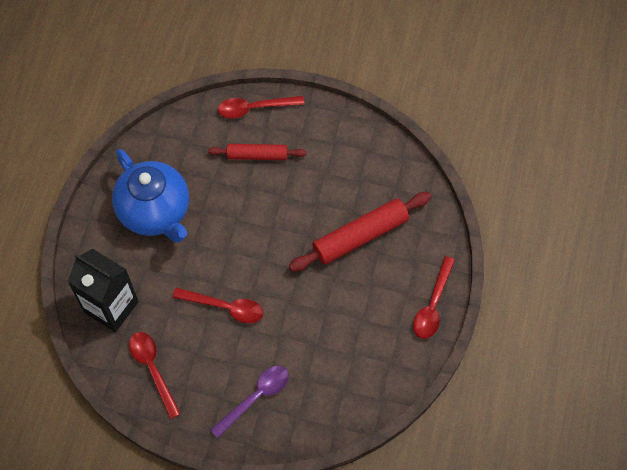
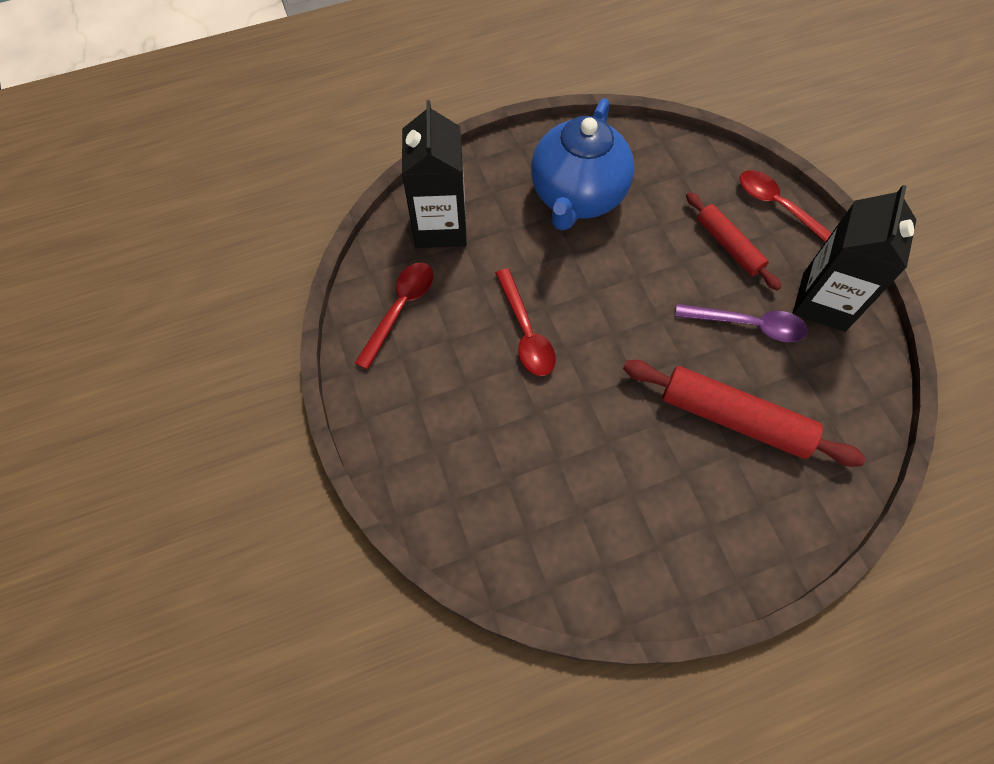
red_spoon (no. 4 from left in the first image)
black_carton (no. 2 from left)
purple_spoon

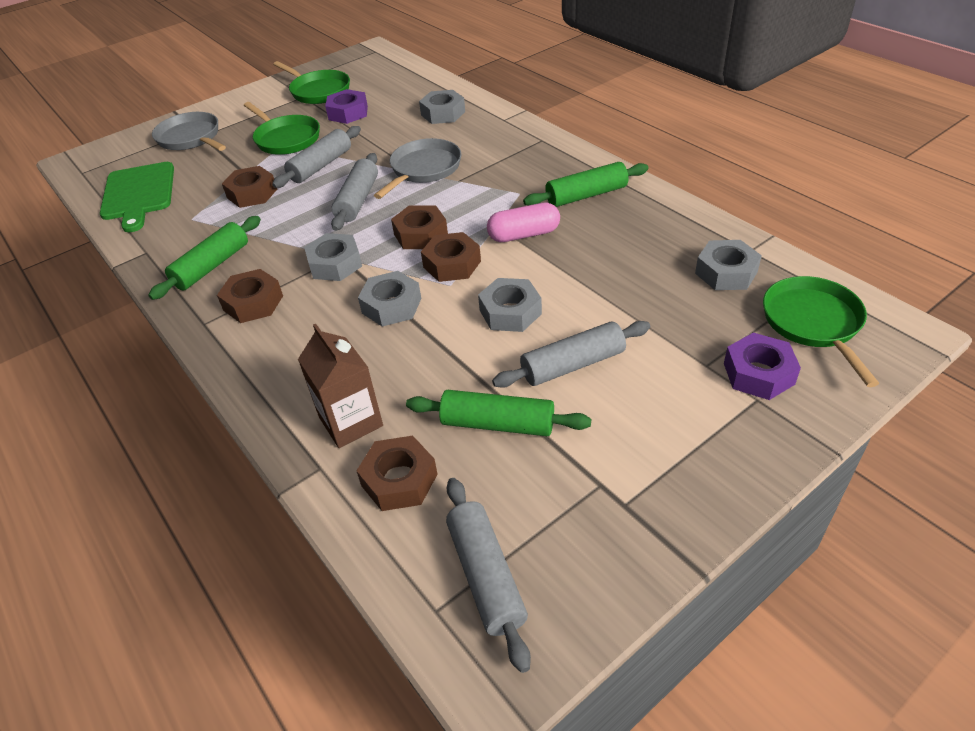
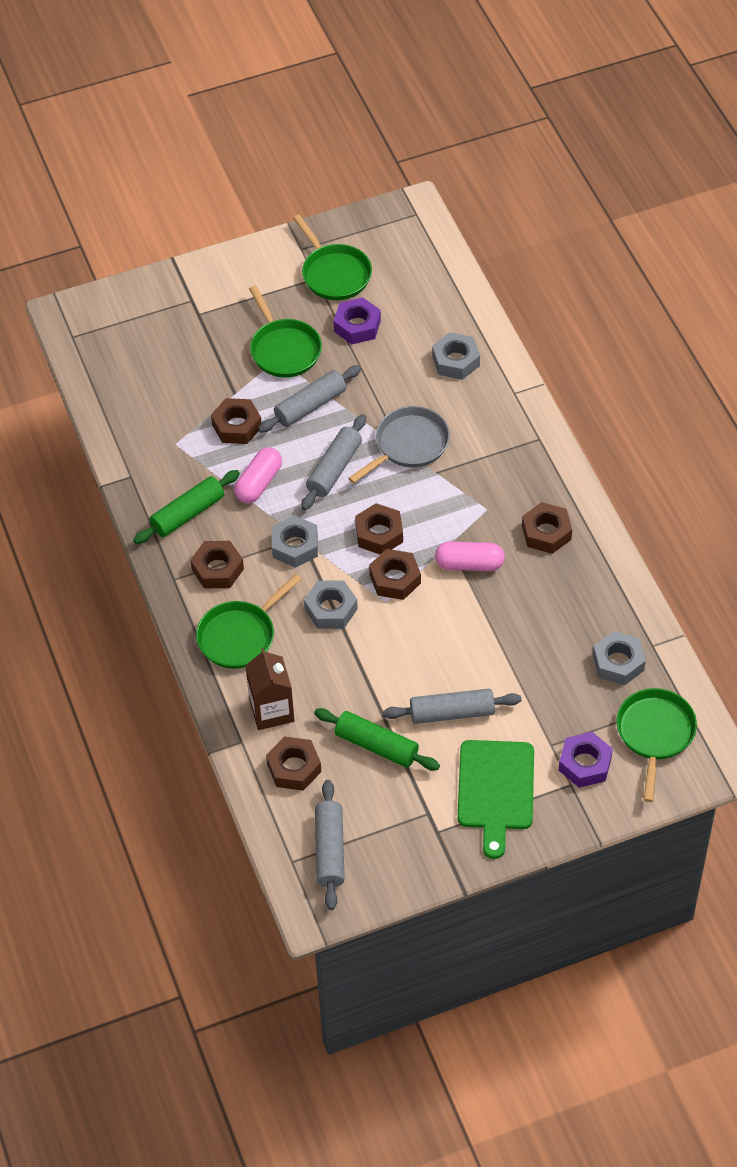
grey_pan (no. 1 from left in the first image)
grey_nut (no. 4 from left in the first image)
green_pan (no. 1 from left)
pink_capsule (no. 1 from left)
green_cutting_board
brown_nut (no. 6 from left)

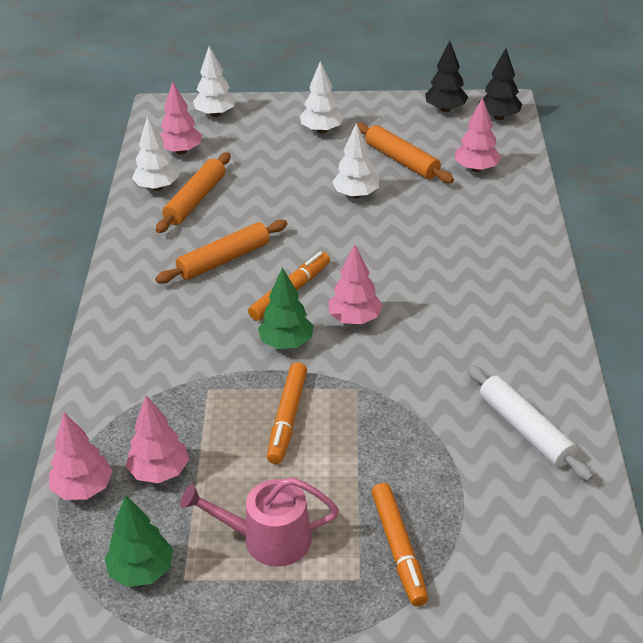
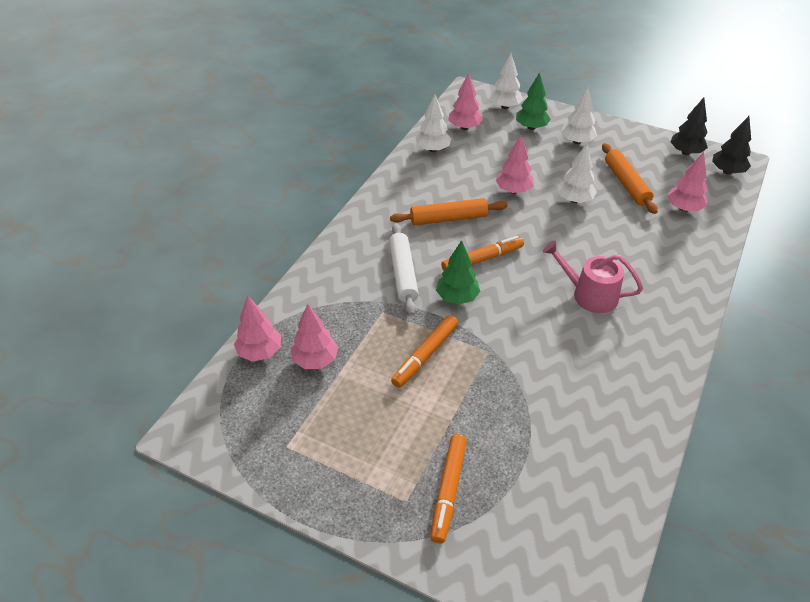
orange_rolling_pin (no. 1 from left in the first image)
green_tree (no. 2 from left)
pink_watering_can
pink_tree (no. 4 from left)
white_rolling_pin

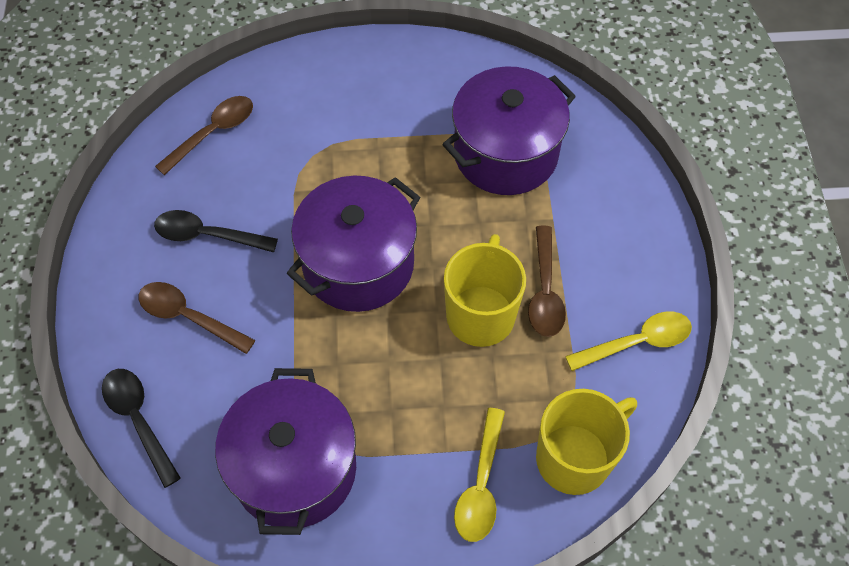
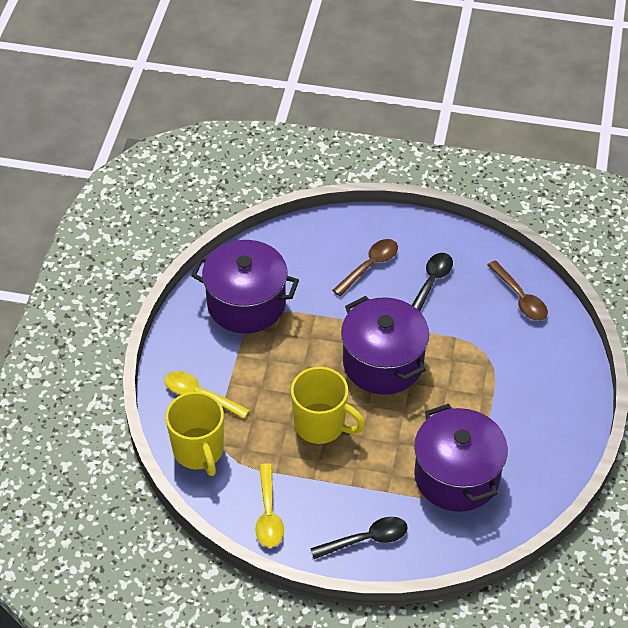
brown_spoon (no. 3 from left in the first image)
black_spoon (no. 1 from left)

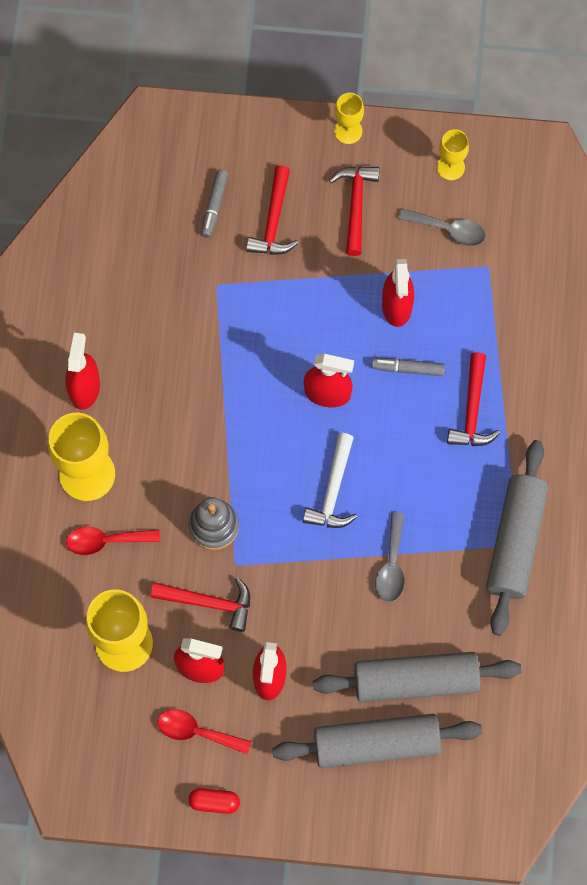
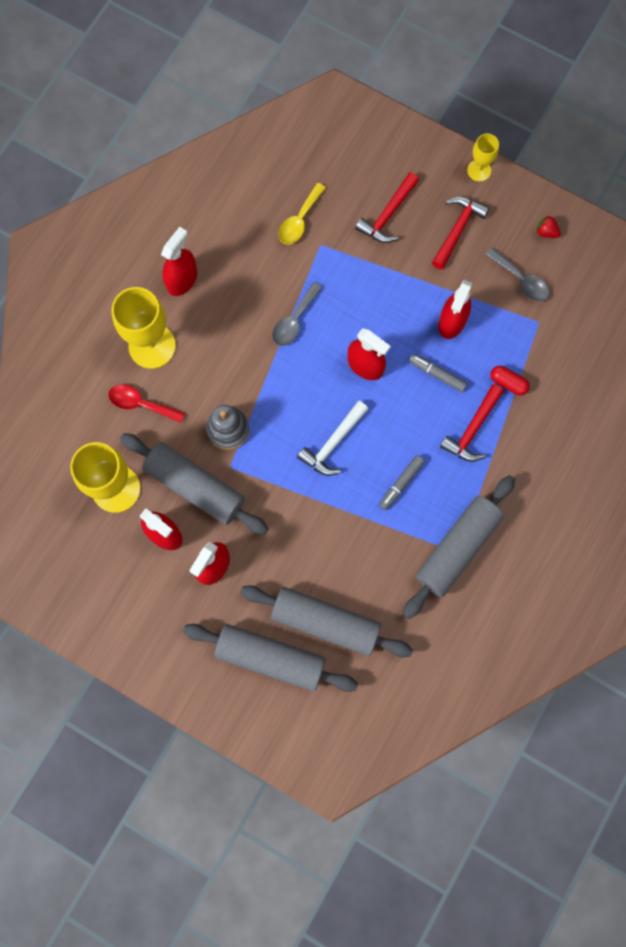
red_spoon (no. 2 from left in the first image)
yellow_spoon
red_capsule
grey_marker (no. 1 from left)
grey_spoon (no. 1 from left)
grey_rolling_pin (no. 1 from left)
red_strawberry

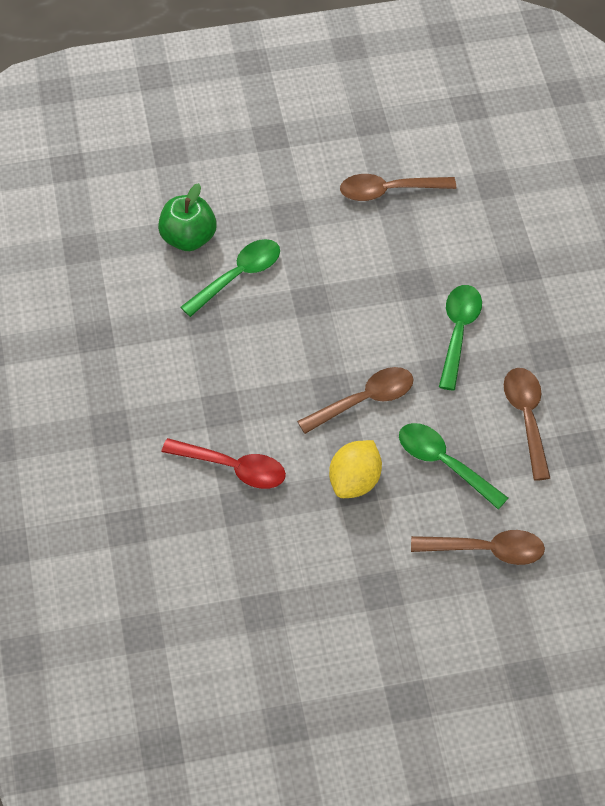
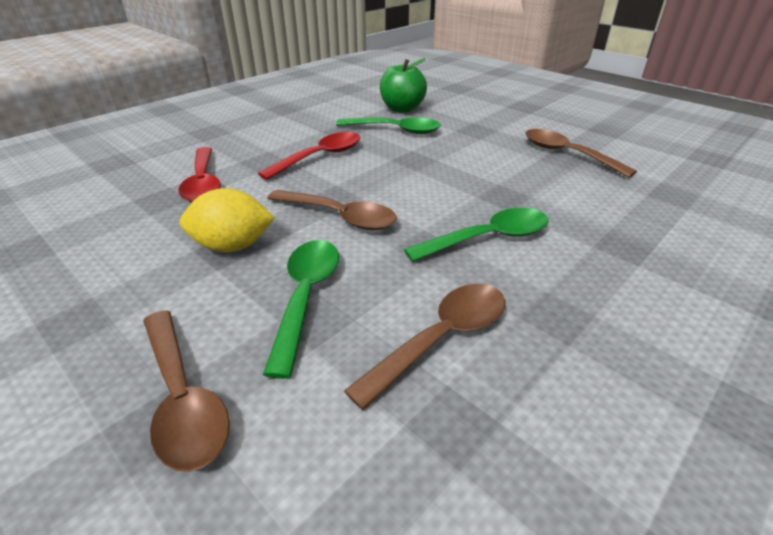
red_spoon (no. 2 from left)

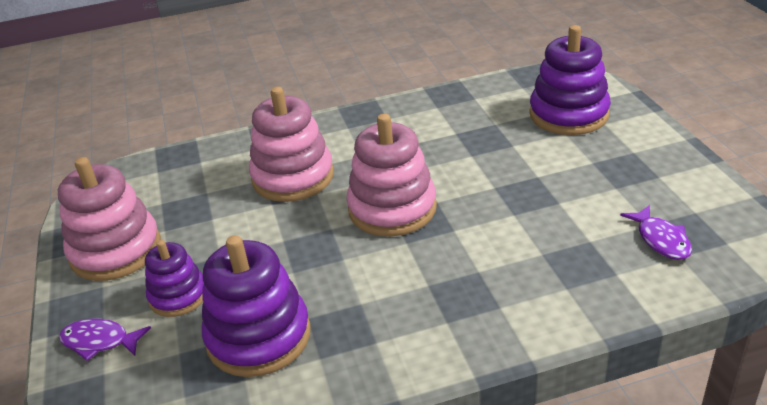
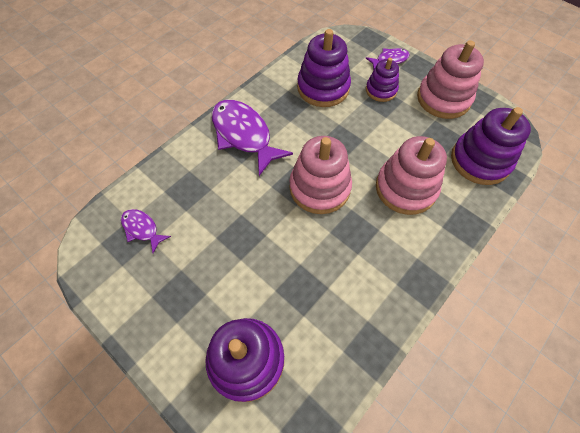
purple_fish (no. 2 from left)
purple_stacking_toy (no. 4 from left)

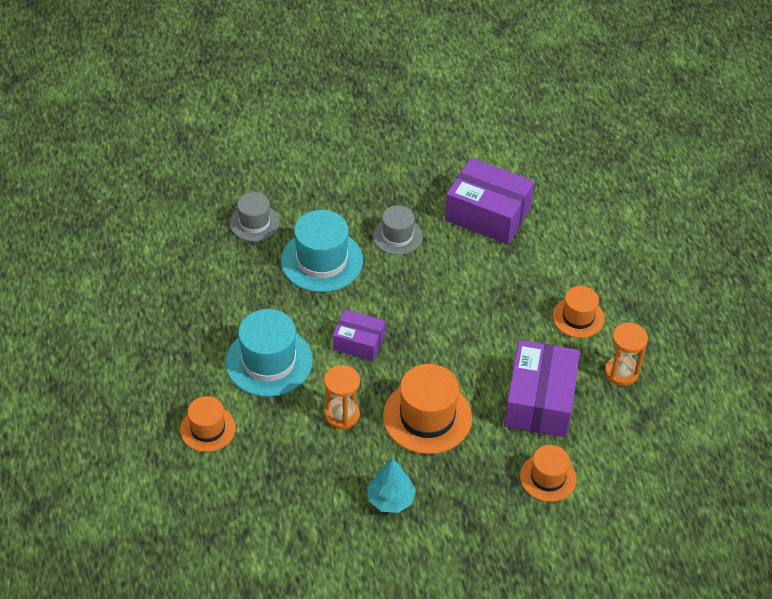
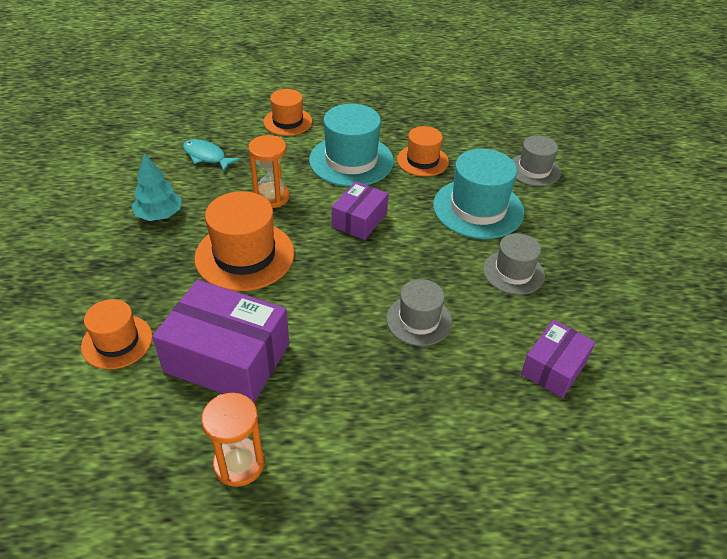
turquoise_fish
grey_hat (no. 1 from left)
orange_hat (no. 4 from left)
purple_box (no. 3 from left)

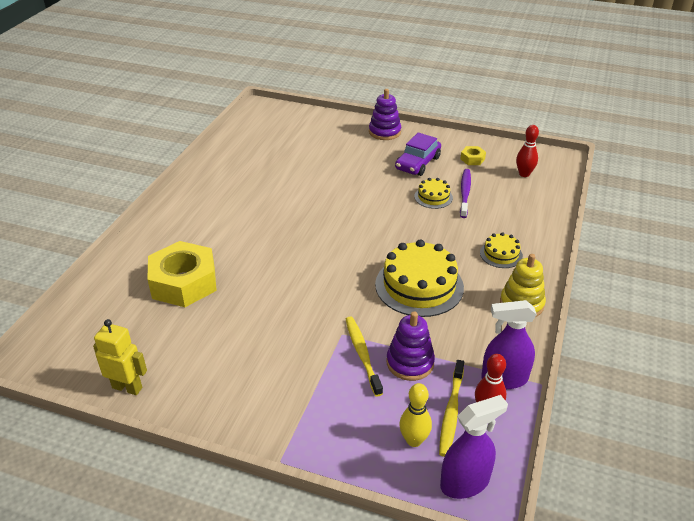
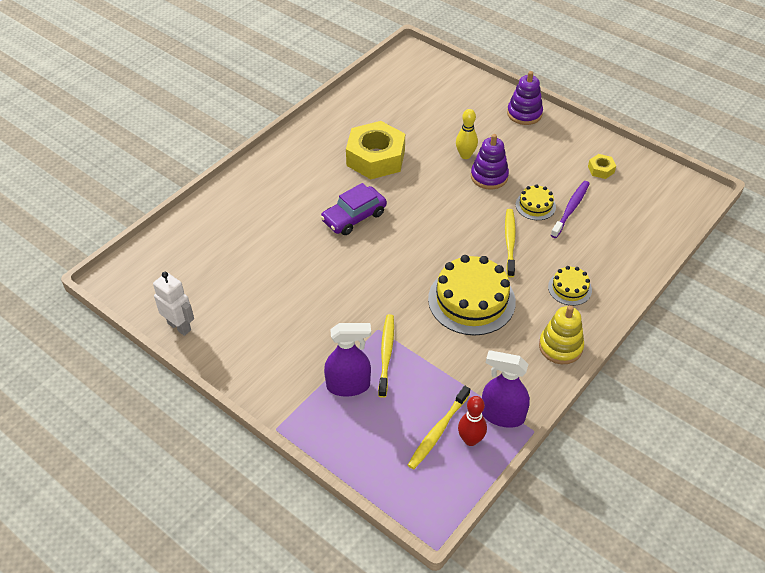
red_bowling_pin (no. 2 from left in the first image)
yellow_toothbrush (no. 3 from left)
yellow_nut (no. 1 from left)
purple_stacking_toy (no. 1 from left)
purple_car
yellow_bowling_pin
purple_spray_bottle (no. 1 from left)
white_robot

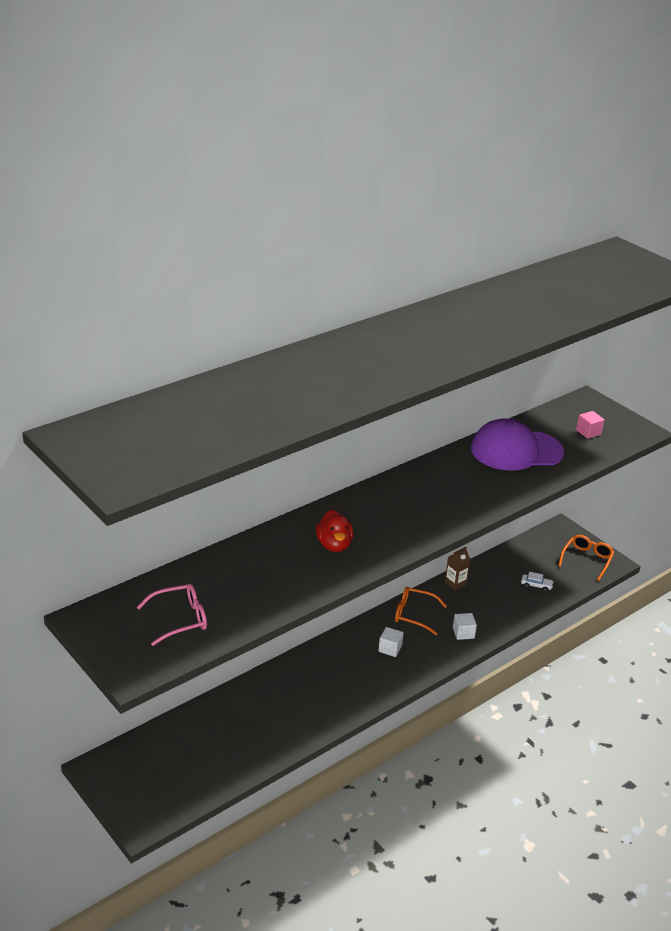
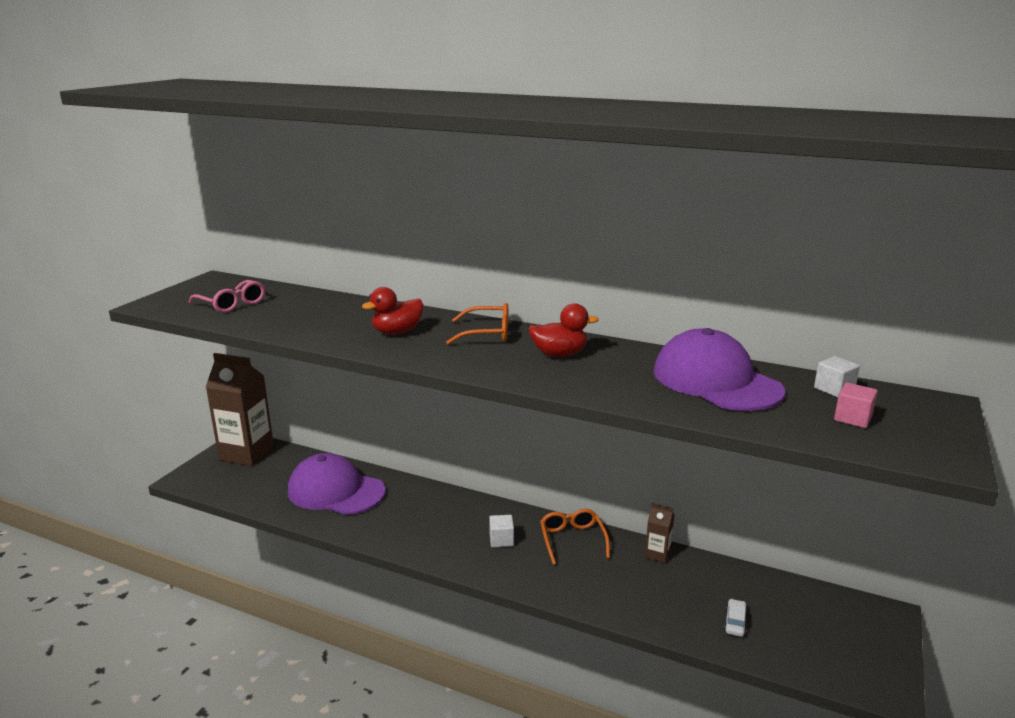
brown_carton (no. 1 from left)
purple_cap (no. 1 from left)
red_duck (no. 2 from left)
white_cube (no. 2 from left)
orange_glasses (no. 1 from left)
white_car

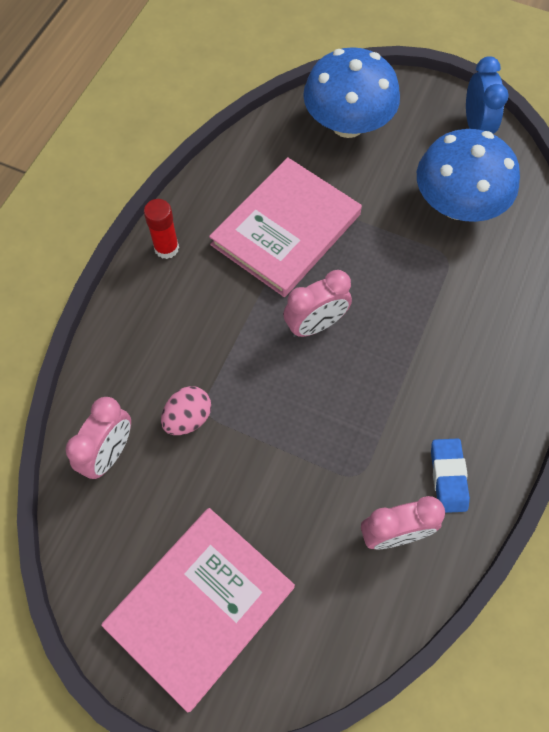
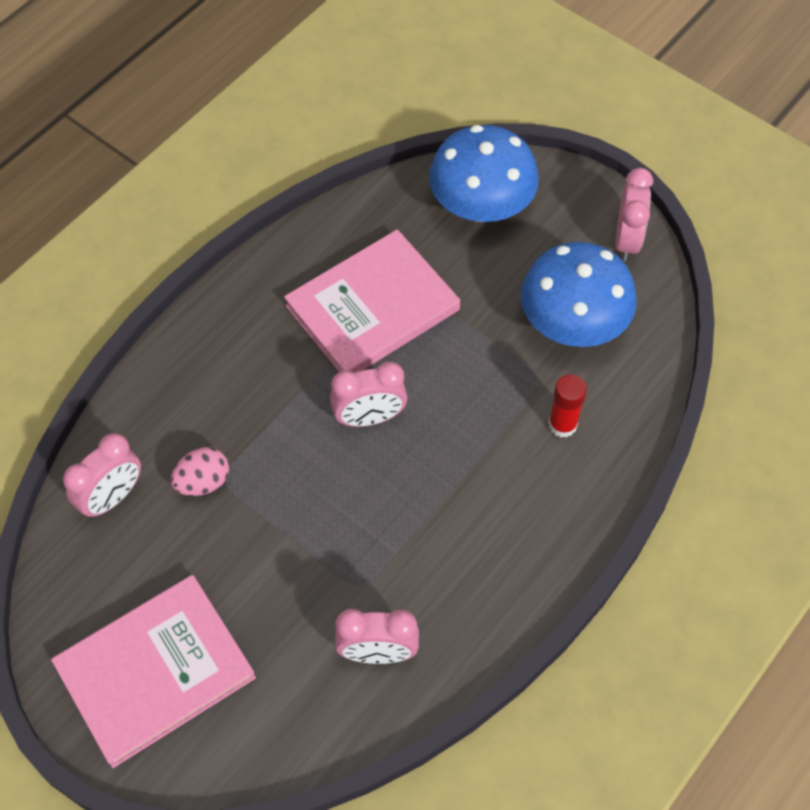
blue_eraser
red_glue_stick
pink_clock (no. 4 from left)

